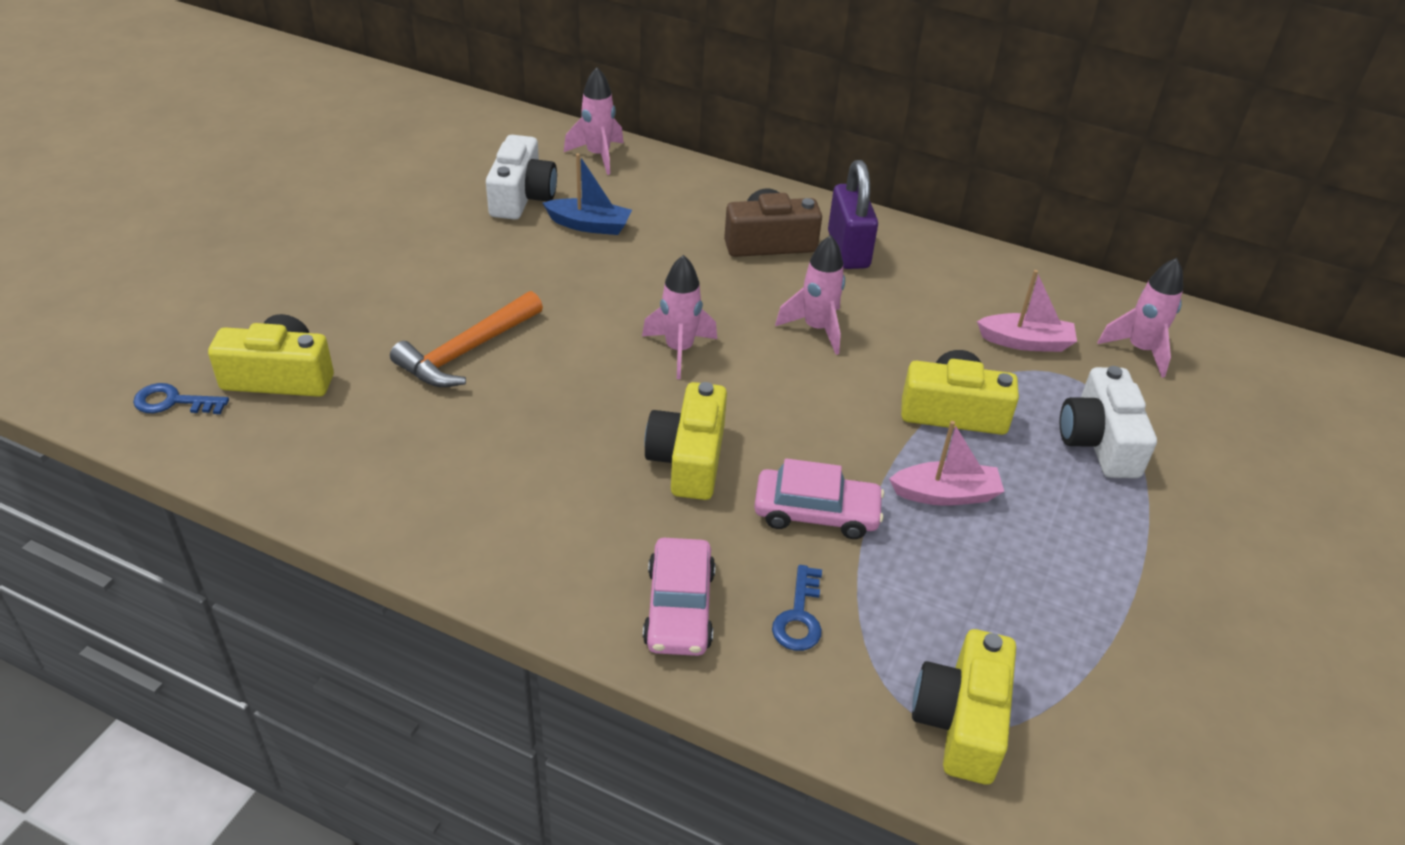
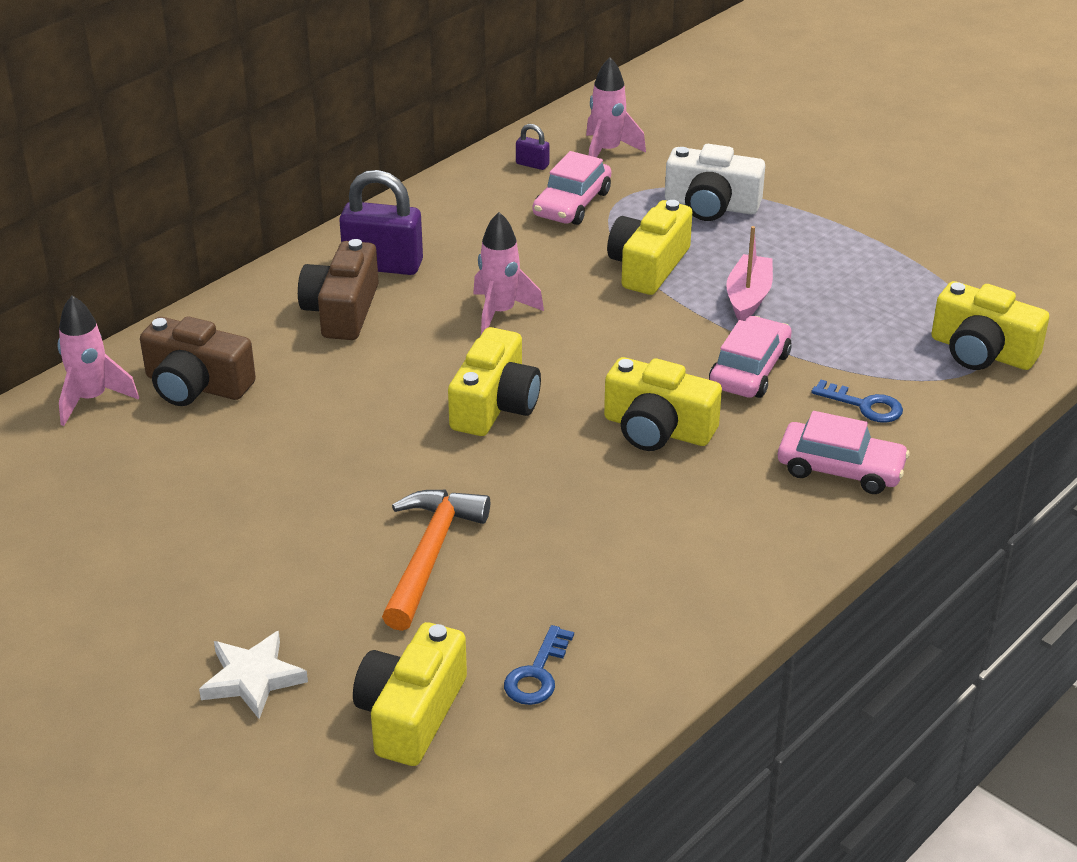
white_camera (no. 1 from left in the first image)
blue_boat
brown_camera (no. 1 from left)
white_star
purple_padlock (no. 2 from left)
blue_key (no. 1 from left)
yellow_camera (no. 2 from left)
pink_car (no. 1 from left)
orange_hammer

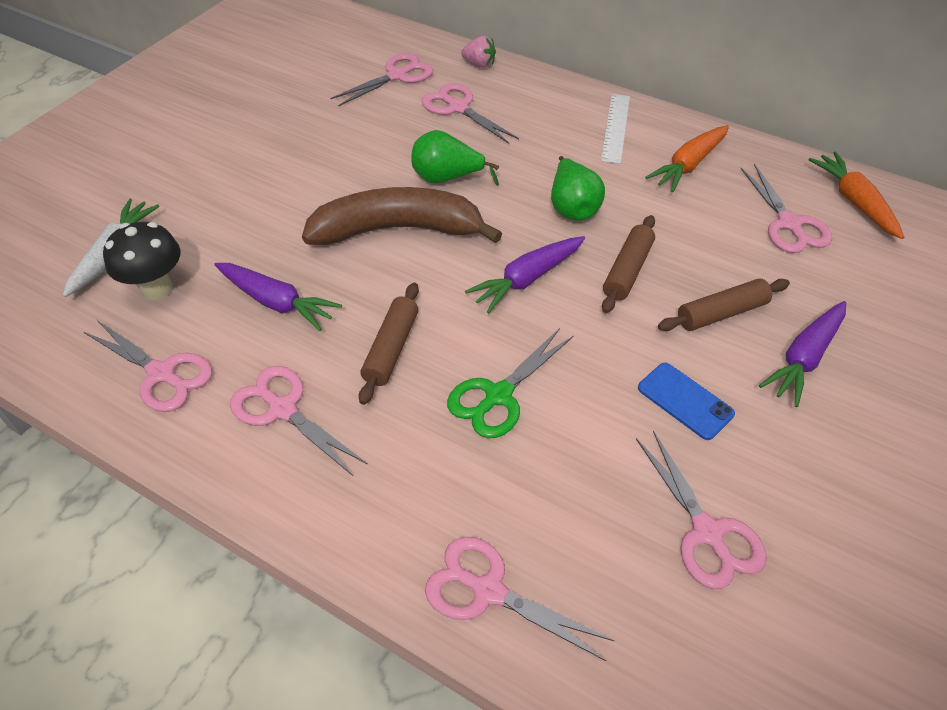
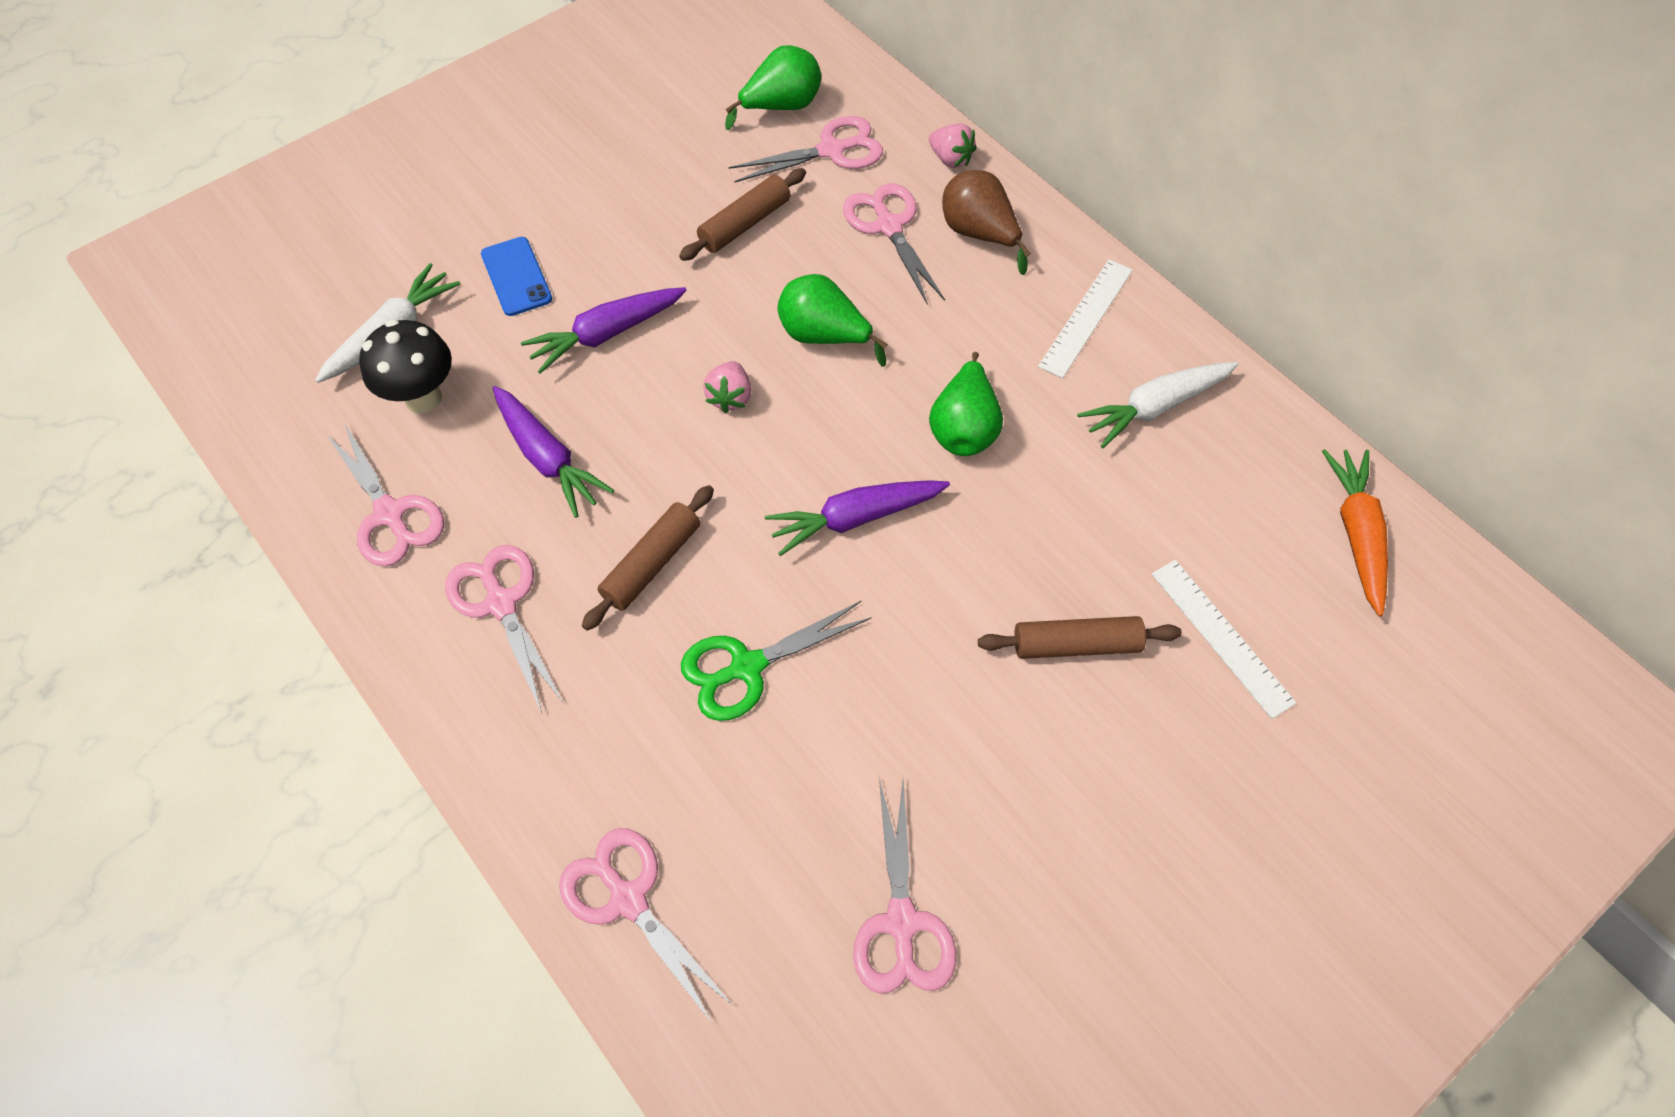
pink_scissors (no. 7 from left in the first image)
green_pear (no. 1 from left)
brown_pear
white_ruler (no. 2 from left)
brown_rolling_pin (no. 2 from left)
blue_phone
purple_carrot (no. 2 from left)
pink_strawberry (no. 1 from left)
white_carrot (no. 2 from left)

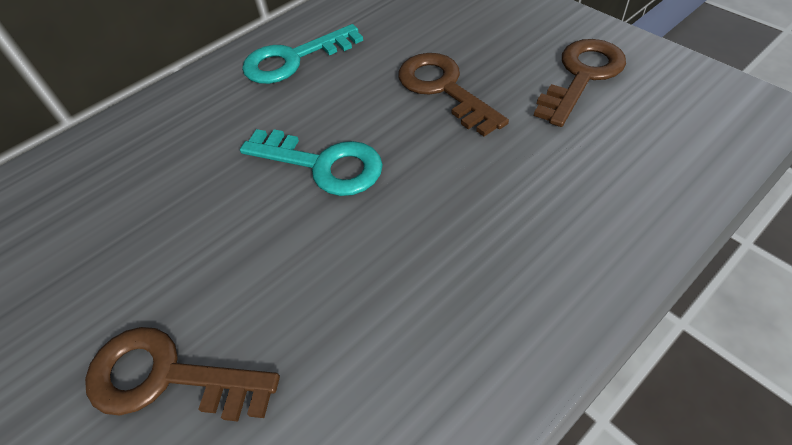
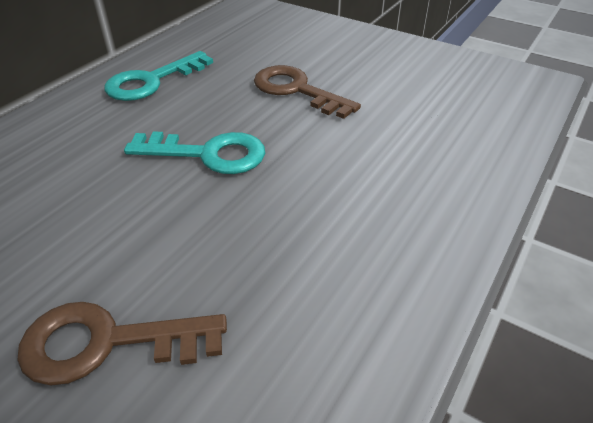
brown_key (no. 3 from left in the first image)

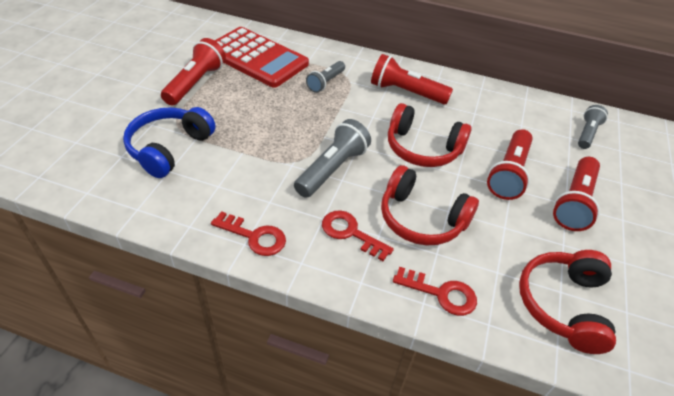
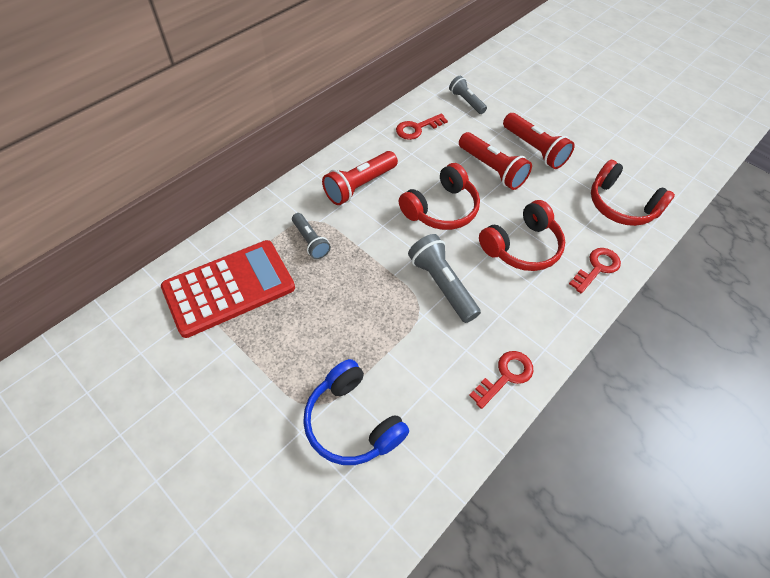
red_flashlight (no. 1 from left in the first image)
red_key (no. 1 from left)

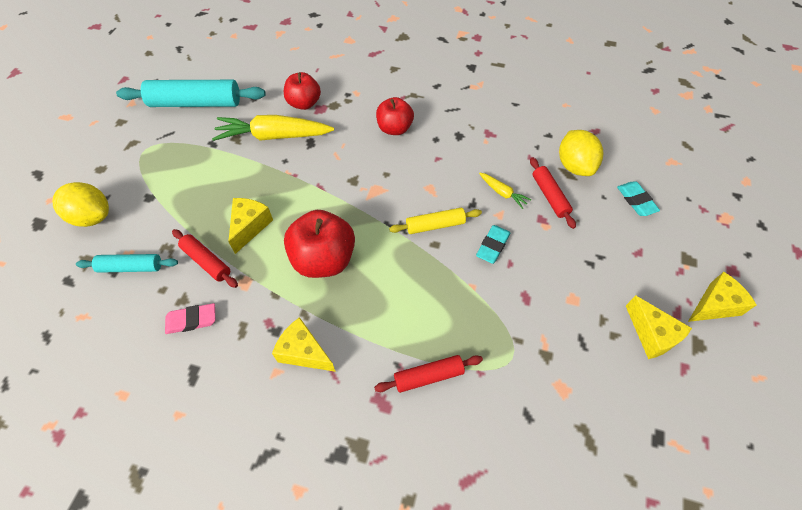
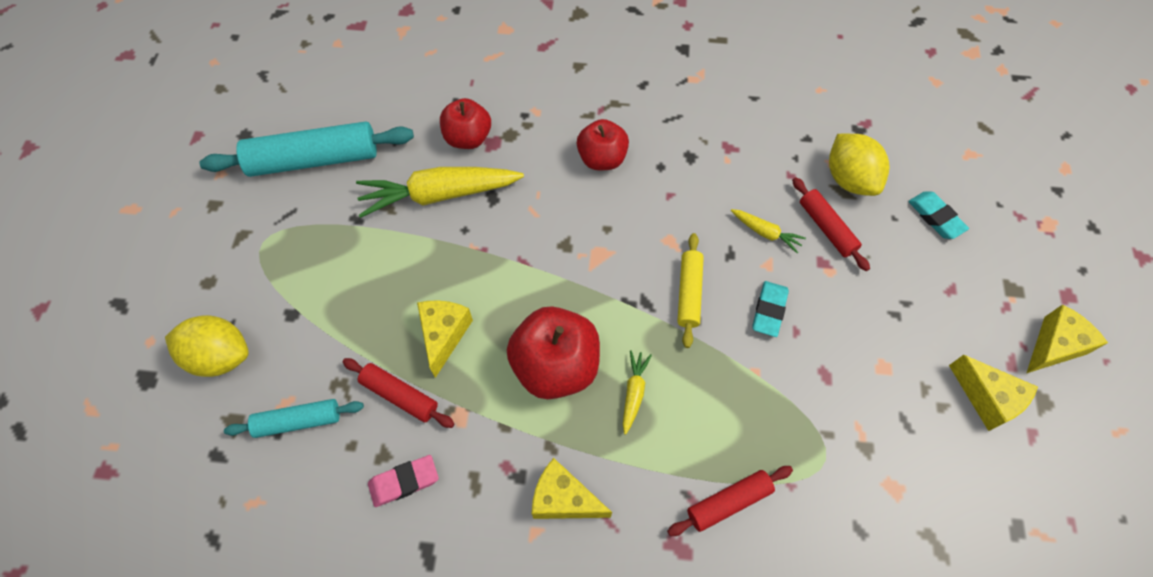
yellow_carrot (no. 2 from left)
yellow_rolling_pin

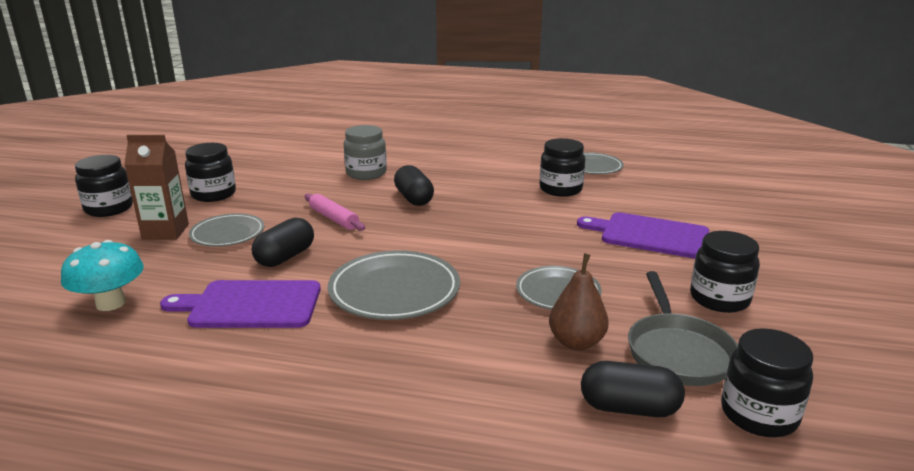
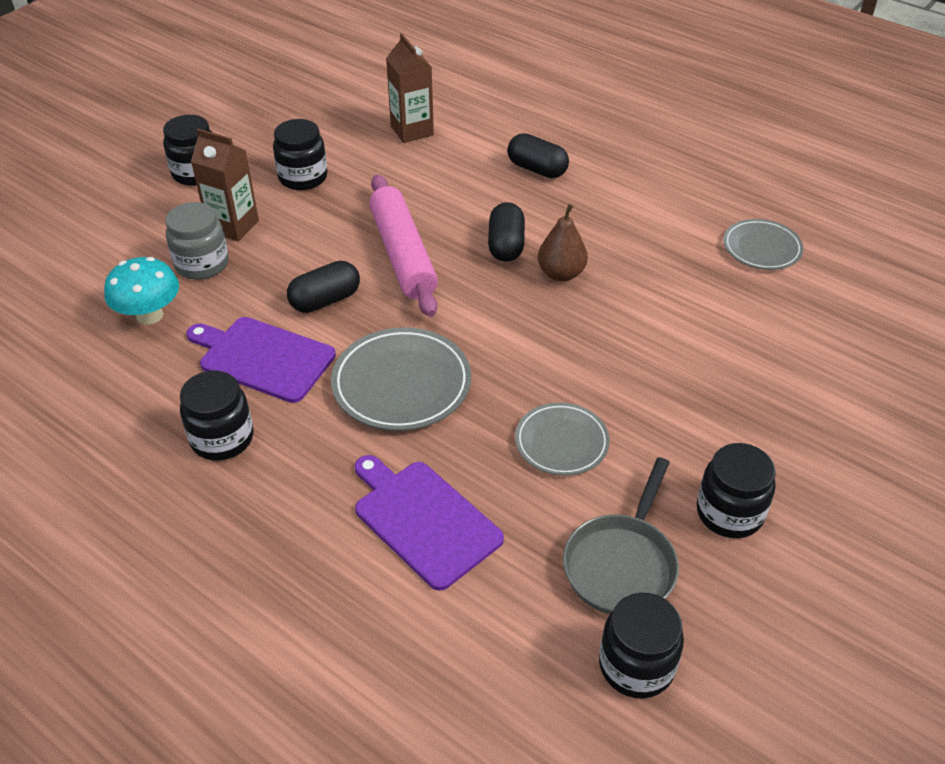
grey_plate (no. 1 from left in the first image)
brown_carton (no. 2 from left)
grey_jar
black_jar (no. 2 from left)
brown_pear
purple_cutting_board (no. 2 from left)
black_capsule (no. 3 from left)
pink_rolling_pin

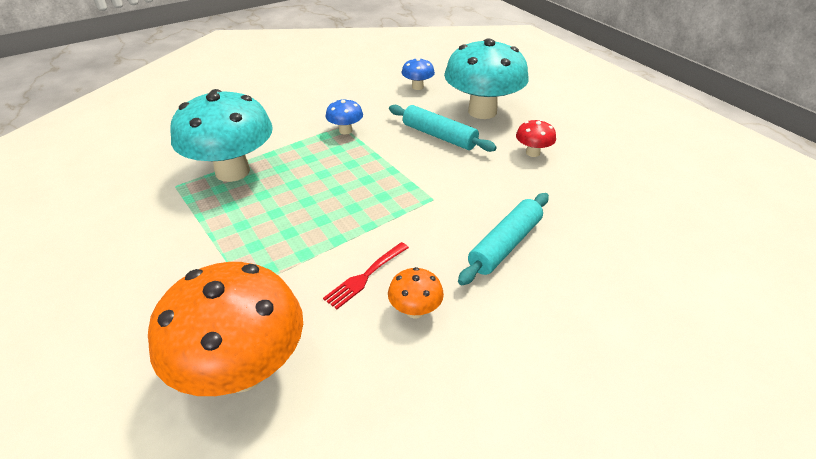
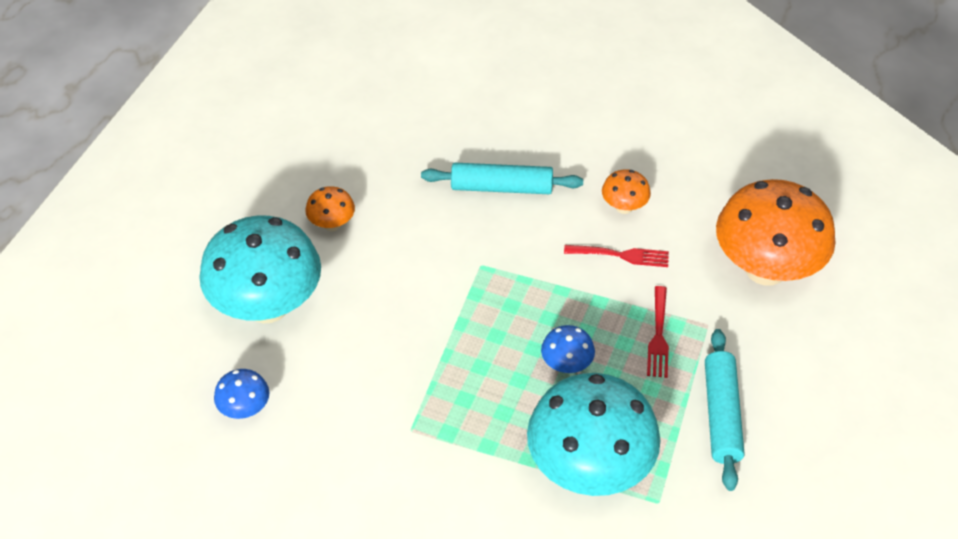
red_fork (no. 2 from left)
blue_mushroom (no. 2 from left)
turquoise_rolling_pin (no. 2 from left)
orange_mushroom (no. 1 from left)

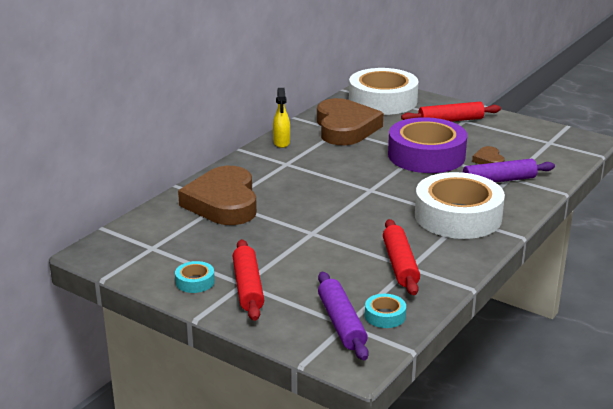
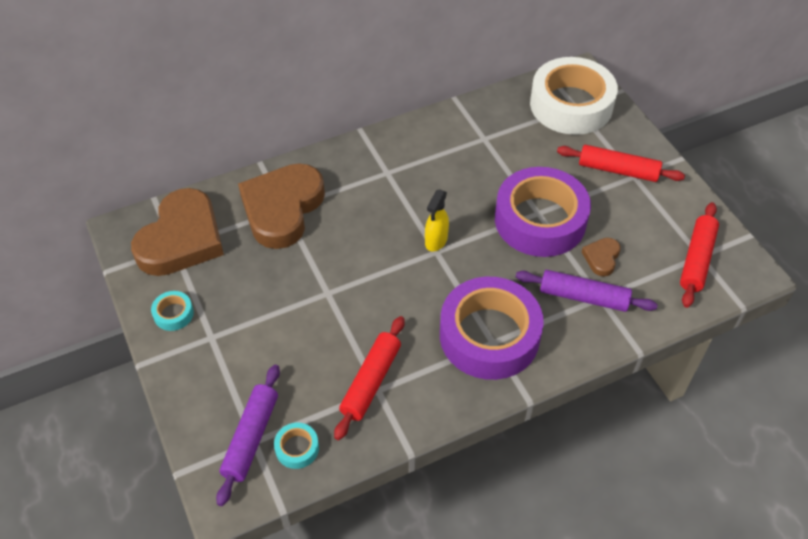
red_rolling_pin (no. 3 from left)
yellow_spray_bottle
brown_heart (no. 1 from left)
purple_tape (no. 1 from left)

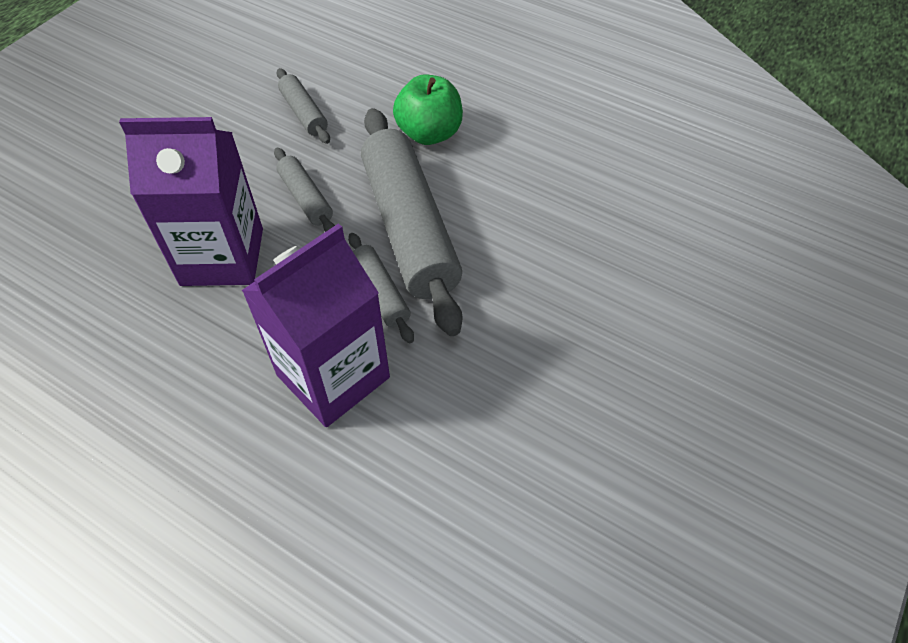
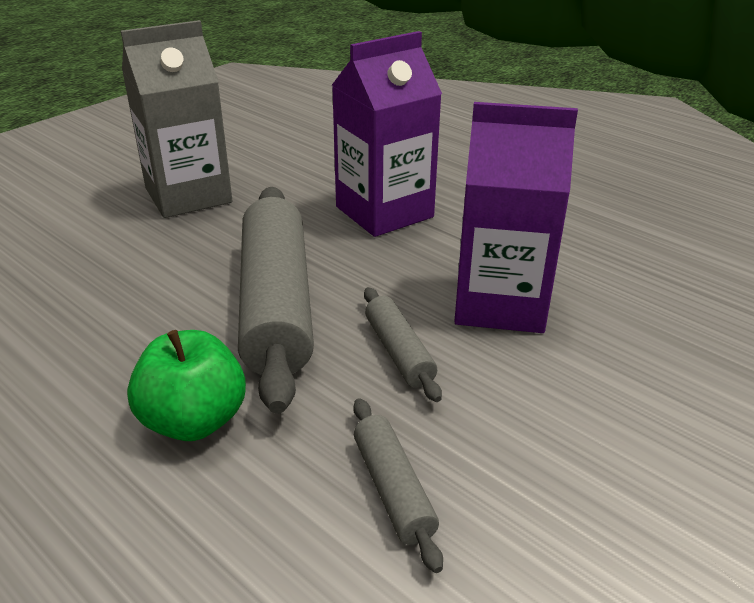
grey_rolling_pin (no. 3 from left in the first image)
grey_carton

